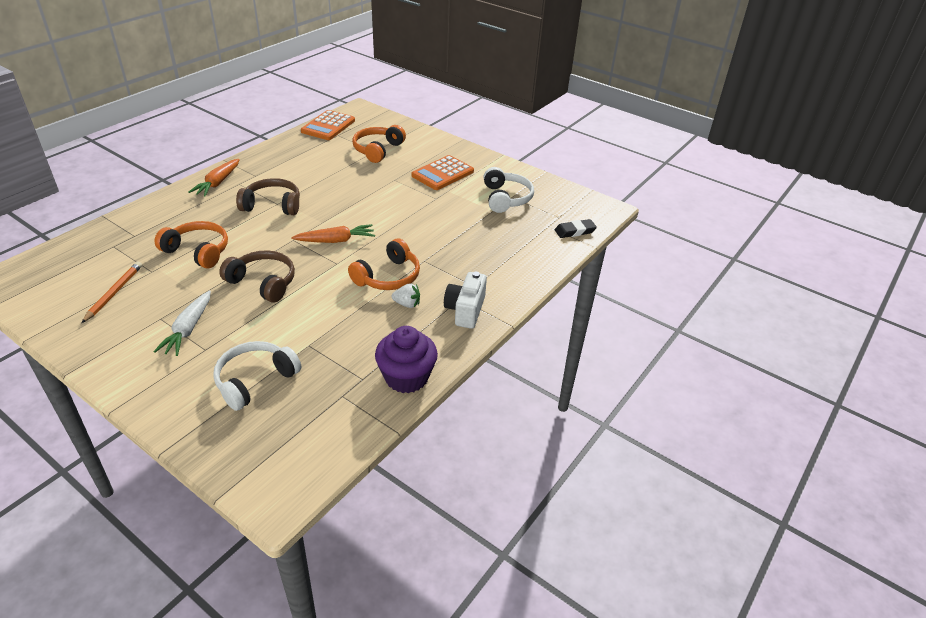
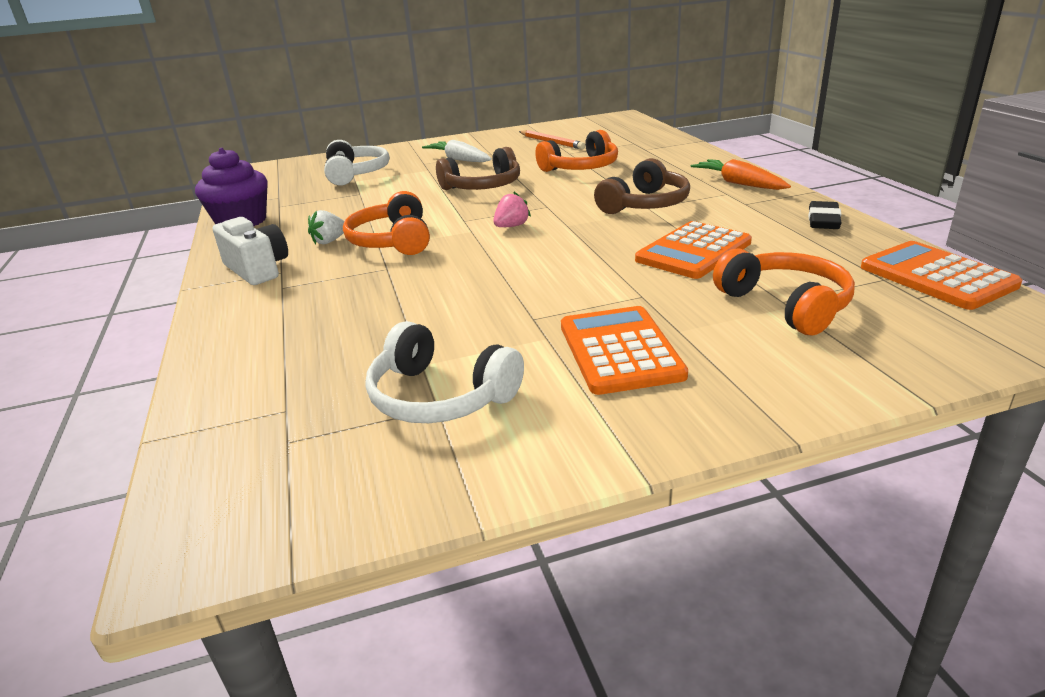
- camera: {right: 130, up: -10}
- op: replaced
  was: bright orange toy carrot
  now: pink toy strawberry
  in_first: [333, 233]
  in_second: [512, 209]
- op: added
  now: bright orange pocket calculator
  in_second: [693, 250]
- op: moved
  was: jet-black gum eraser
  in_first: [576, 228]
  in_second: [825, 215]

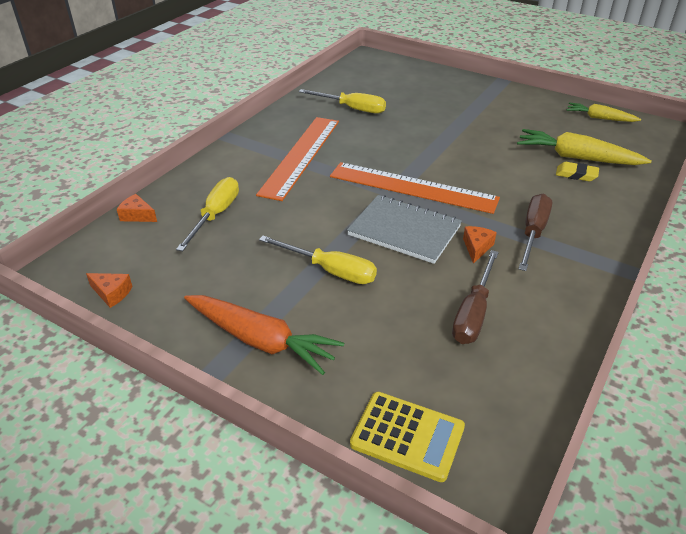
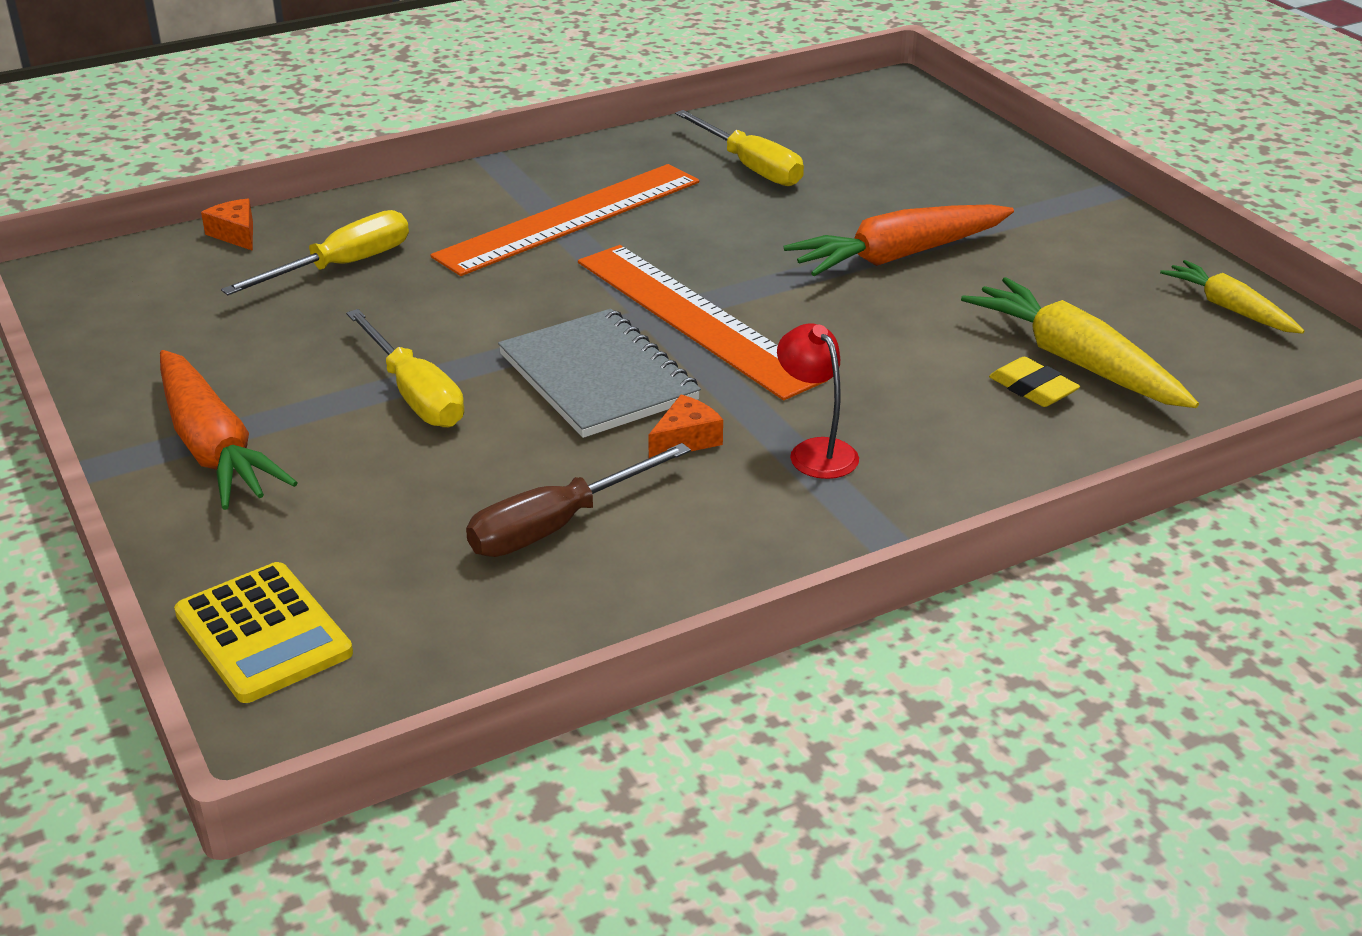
- camera: {right: 30, up: -5}
- op: replaced
  was: russet flat screwdriver
  now: crimson desk lamp
  in_first: [535, 232]
  in_second: [818, 401]
- op: added
  now: bright orange toy carrot
  in_second: [899, 240]
- op: removed
  was: bright orange piece of cheese
  in_first: [109, 290]

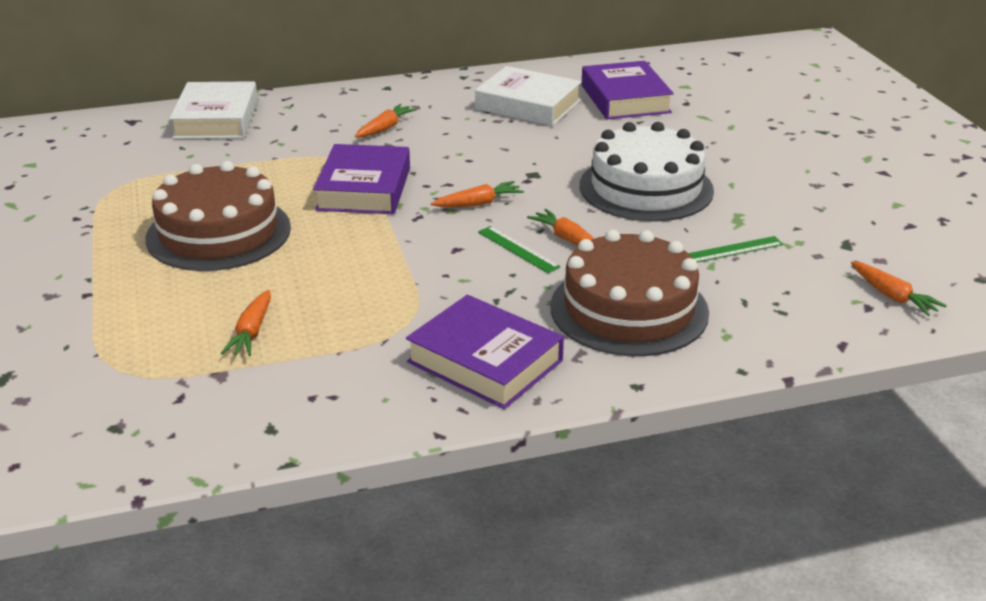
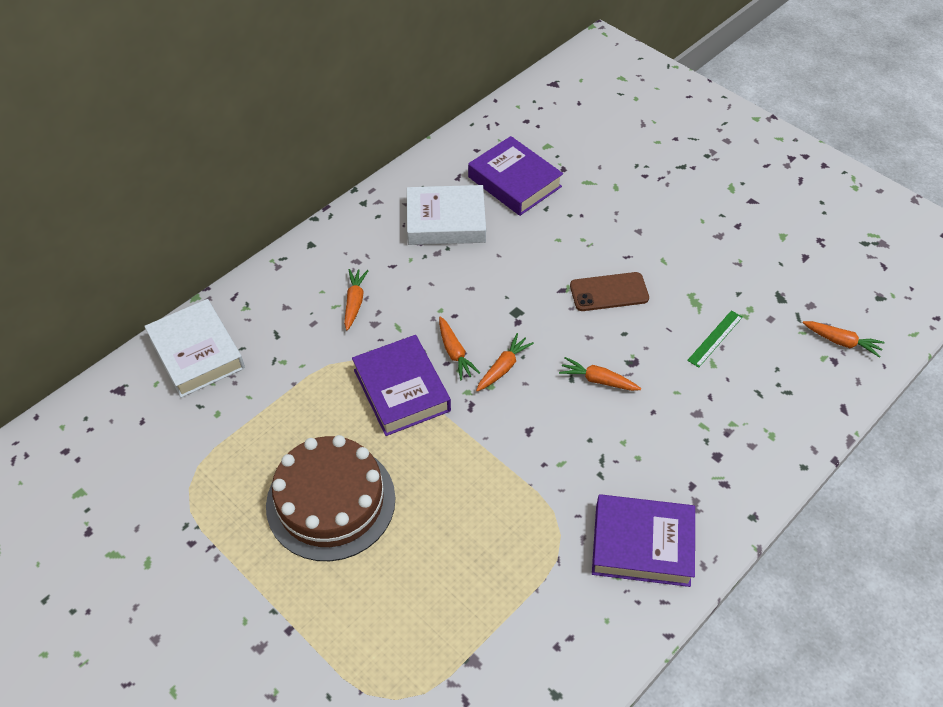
- camera: {right: -30, up: 20}
- op: moved
  was: bright orange toy carrot
  in_first: [246, 323]
  in_second: [459, 348]
- op: replaced
  was: pure white cake
  now: russet phone
  in_first: [647, 172]
  in_second: [609, 291]
- op: removed
  was: leaf-green straightedge
  in_first: [519, 249]
- op: removed
  was: russet cake
  in_first: [629, 293]

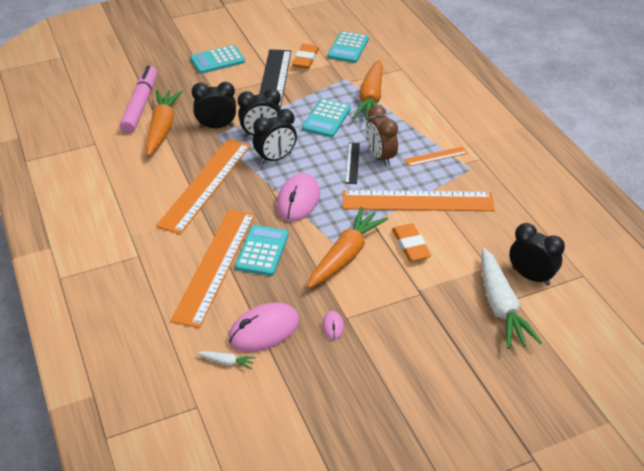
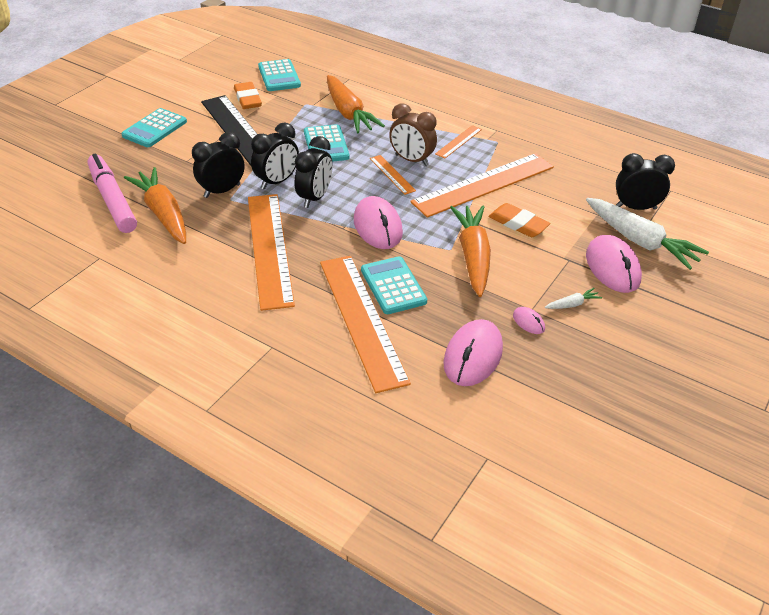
- camera: {right: -35, up: 0}
- op: recoloured
  was: jet-black straightedge
  now: bright orange straightedge
  in_first: [352, 163]
  in_second: [393, 175]
- op: moved
  was: pure white toy carrot
  in_first: [226, 360]
  in_second: [573, 298]
- op: added
  now: pink computer mouse
  in_second: [614, 264]

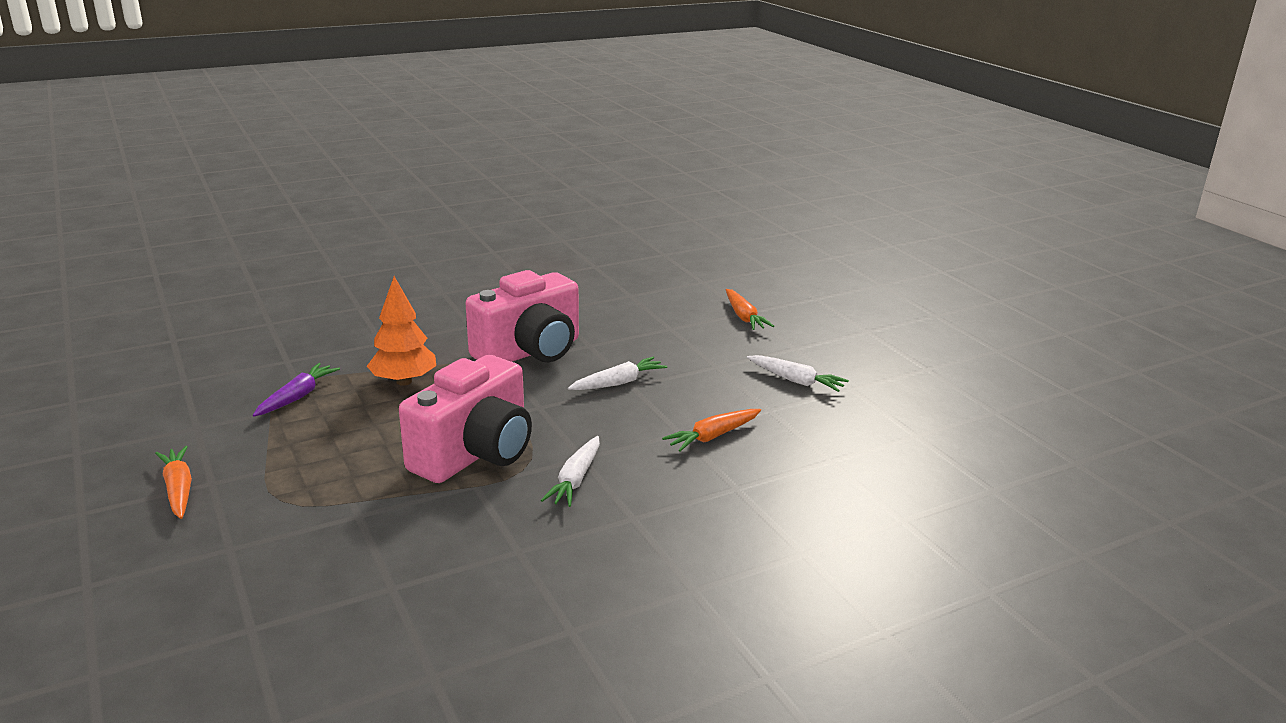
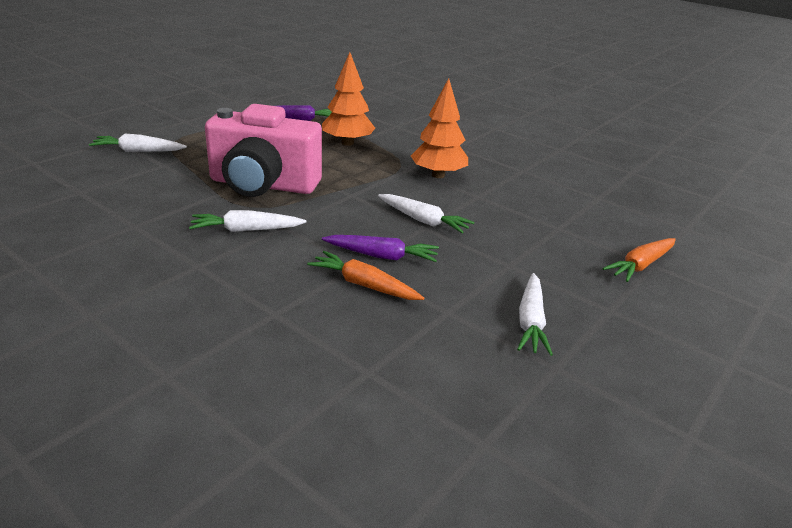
- camera: {right: 65, up: 5}
- op: added
  now: pure white toy carrot
  in_second: [138, 143]
- op: added
  now: royal purple toy carrot
  in_second: [380, 248]
- op: replaced
  was: pink compact camera
  now: bright orange toy tree
  in_first: [522, 316]
  in_second: [439, 128]
- op: removed
  was: bright orange toy carrot
  in_first: [173, 482]

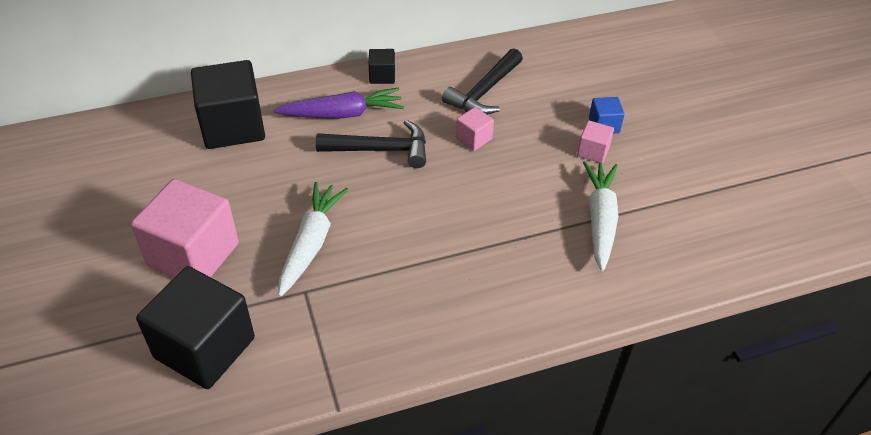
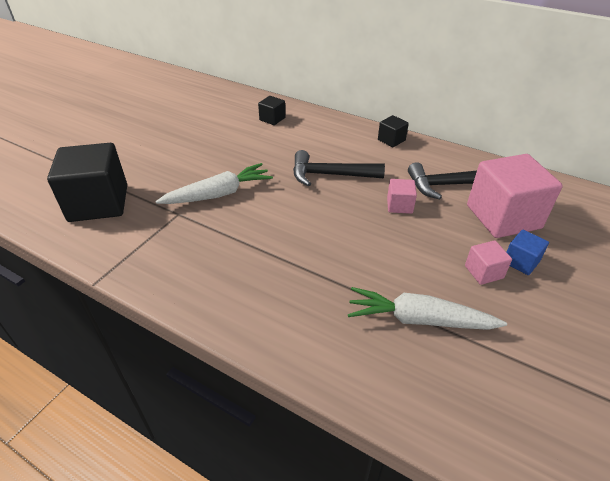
- camera: {right: 50, up: -5}
- op: resized
  was: jet-black cube
  in_first: [228, 104]
  in_second: [271, 110]
  ratio: 0.46
- op: turned
  was: jet-black carpenter's hammer
  in_first: [371, 144]
  in_second: [339, 168]
  clockwise: 135
- op: turned
  was: pure white toy carrot
  in_first: [600, 216]
  in_second: [427, 308]
  clockwise: -135
- op: moved
  was: pink cube
  in_first: [185, 228]
  in_second: [515, 196]
- op: removed
  was: royal purple toy carrot
  in_first: [338, 103]

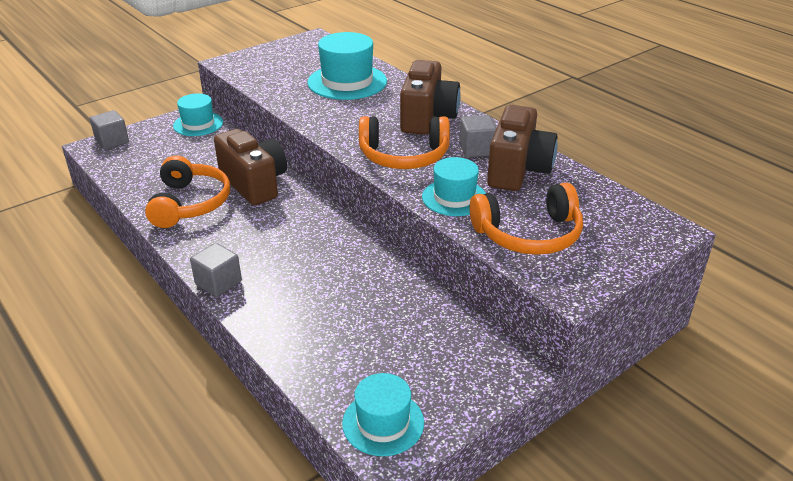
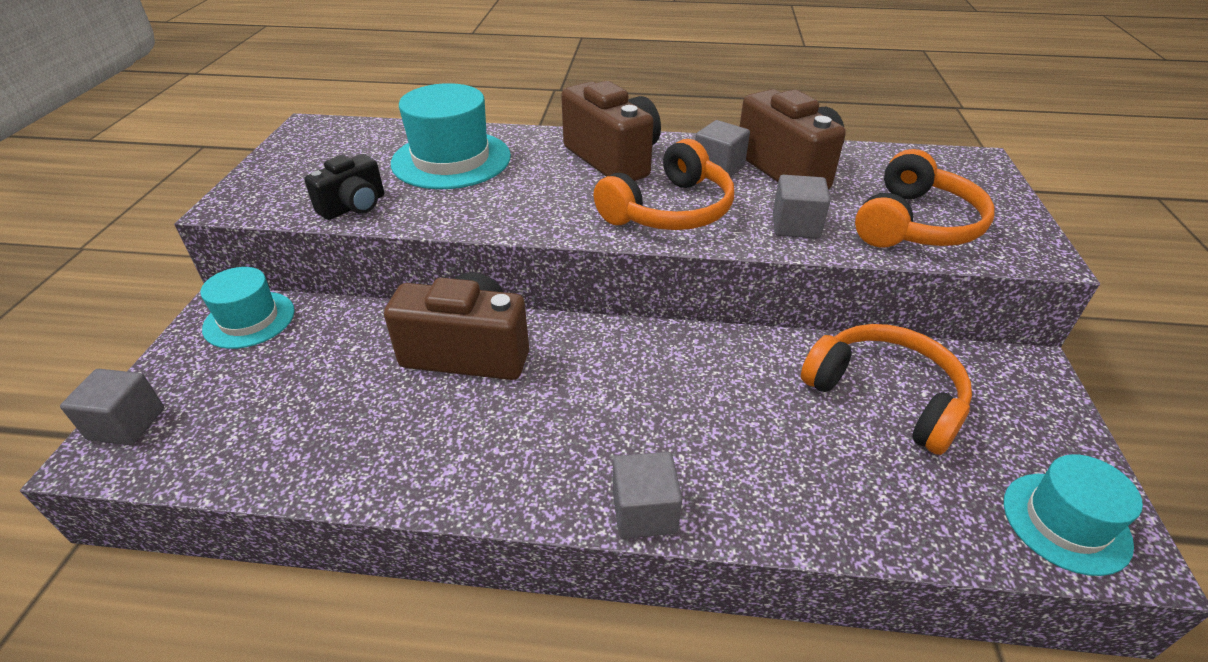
- camera: {right: -45, up: 5}
- op: added
  now: jet-black compact camera
  in_second: [344, 187]
- op: replaced
  was: turquoise hat
  now: ash-grey cube
  in_first: [454, 186]
  in_second: [801, 207]
- op: moved
  was: bright orange over-ear headphones
  in_first: [187, 192]
  in_second: [886, 389]

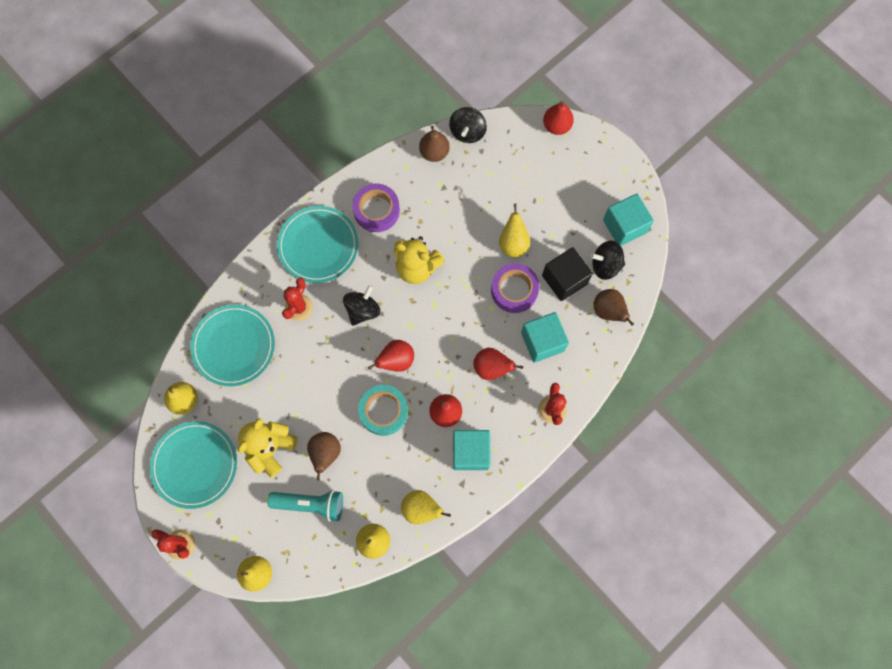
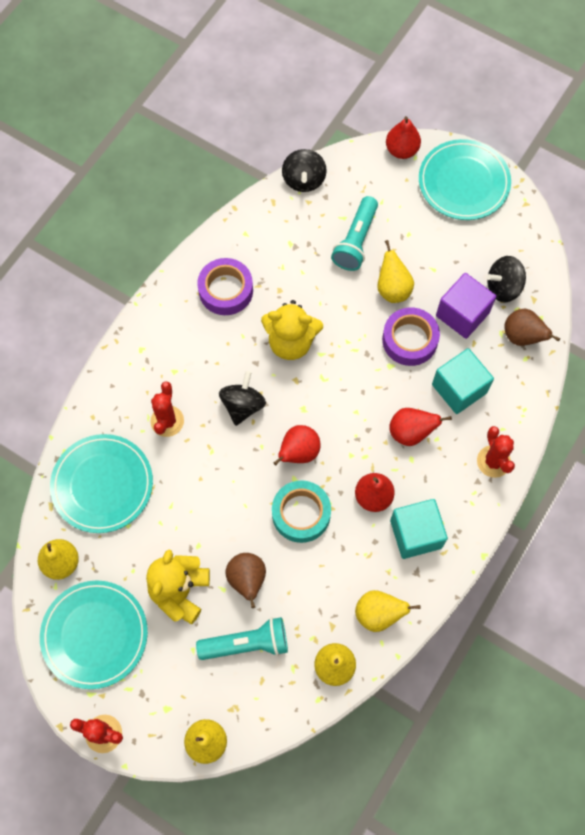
- camera: {right: -15, up: -5}
- op: added
  now: turquoise pocket torch
  in_second: [354, 233]
- op: moved
  was: turquoise plate
  in_first: [318, 244]
  in_second: [465, 179]
- op: recoloured
  was: jet-black cube
  now: royal purple cube
  in_first: [567, 274]
  in_second: [466, 306]
- op: removed
  was: russet pear
  in_first: [434, 144]
- op: removed
  was: turquoise cube
  in_first: [628, 220]

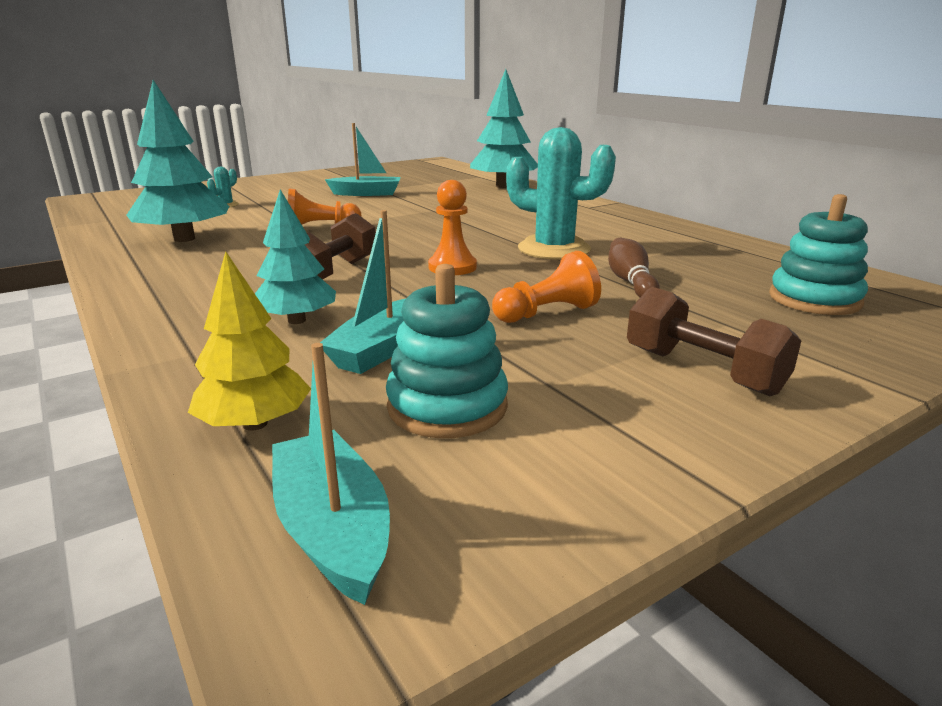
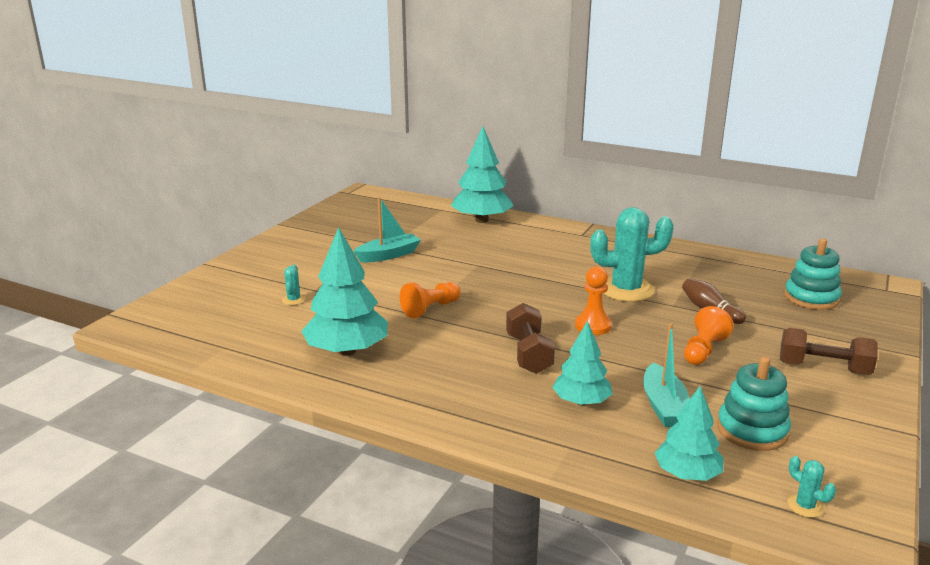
- camera: {right: -30, up: 0}
- op: recoloured
  was: golden toy tree
  now: turquoise toy tree
  in_first: [249, 341]
  in_second: [689, 433]
- op: replaced
  was: turquoise toy boat
  now: turquoise cactus
  in_first: [331, 474]
  in_second: [812, 487]

